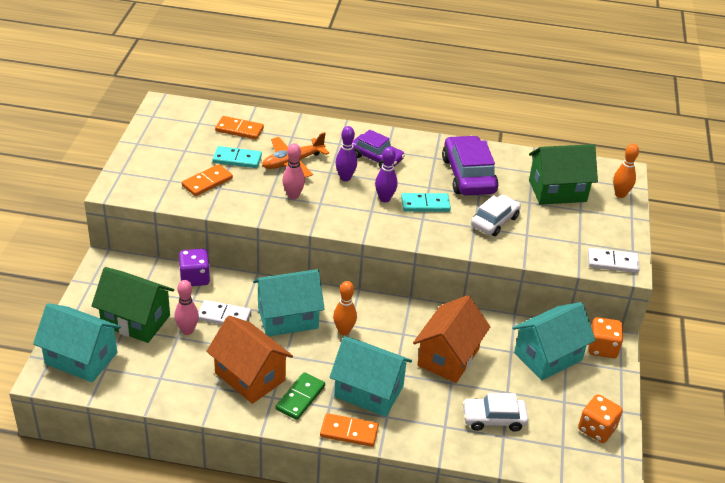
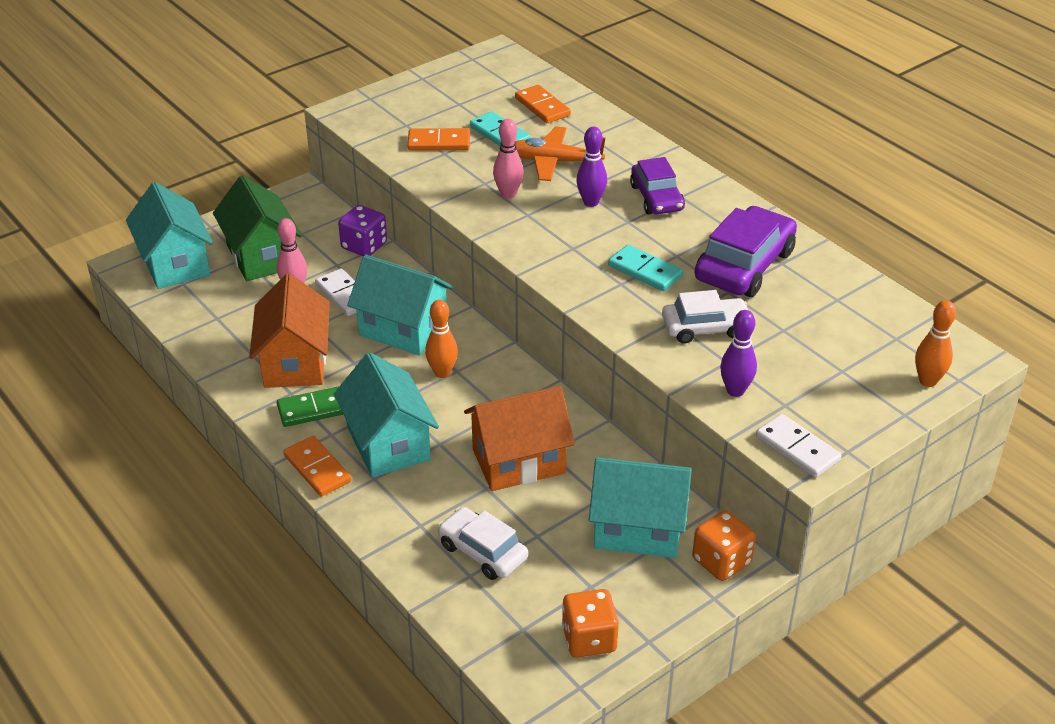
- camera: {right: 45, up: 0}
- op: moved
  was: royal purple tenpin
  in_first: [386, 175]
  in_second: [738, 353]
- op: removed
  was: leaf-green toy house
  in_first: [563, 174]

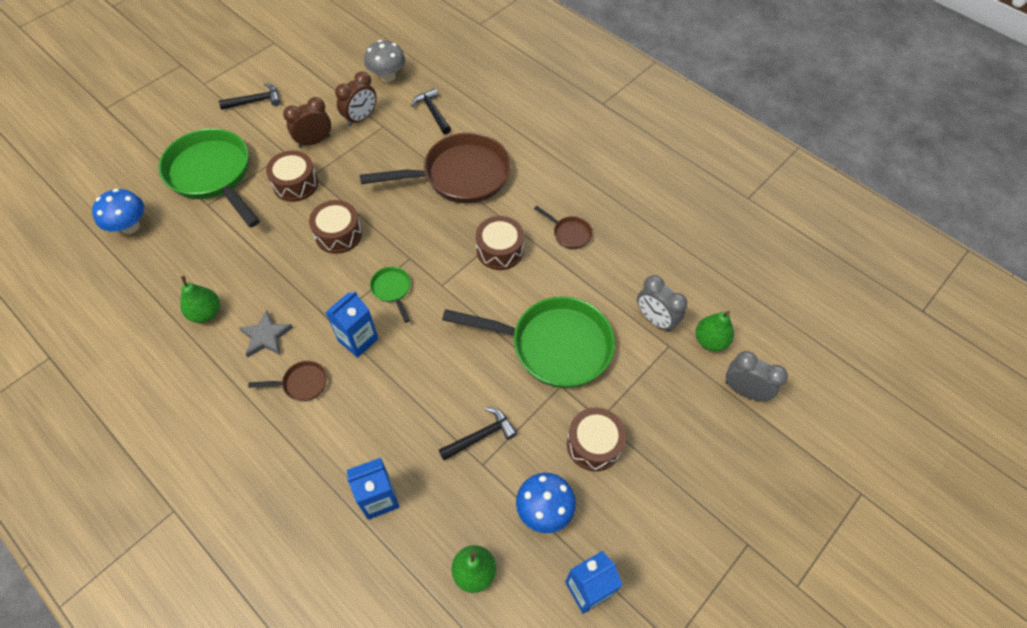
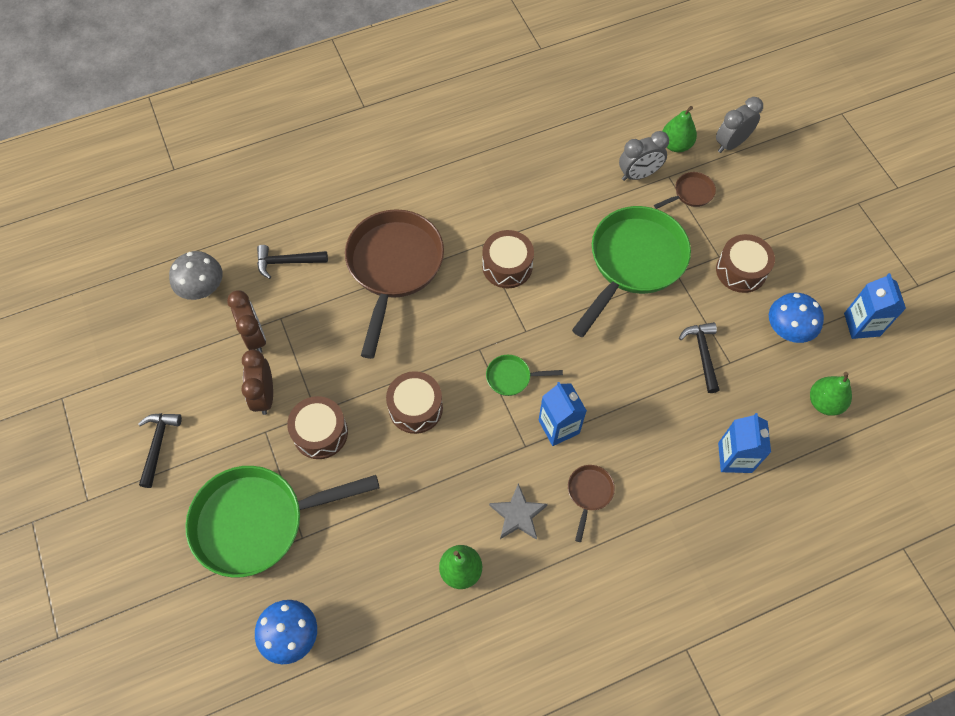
- camera: {right: -65, up: 5}
- op: moved
  was: russet frying pan
  in_first: [563, 227]
  in_second: [685, 190]

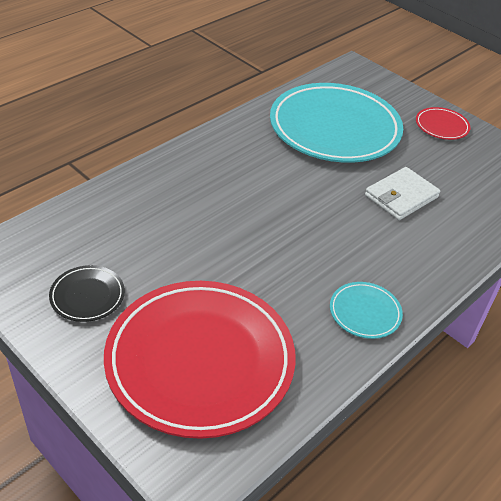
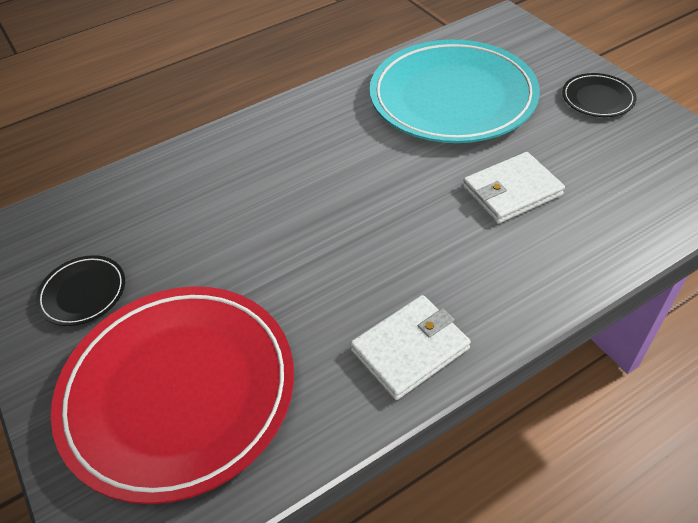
- camera: {right: 20, up: 5}
- op: replaced
  was: turquoise plate
  now: pure white card wallet
  in_first: [366, 310]
  in_second: [410, 347]
- op: recoloured
  was: crimson plate
  now: jet-black plate
  in_first: [443, 123]
  in_second: [599, 95]

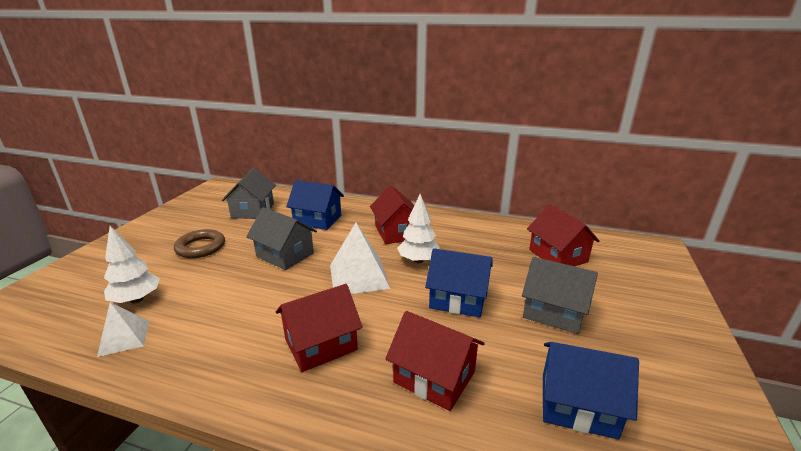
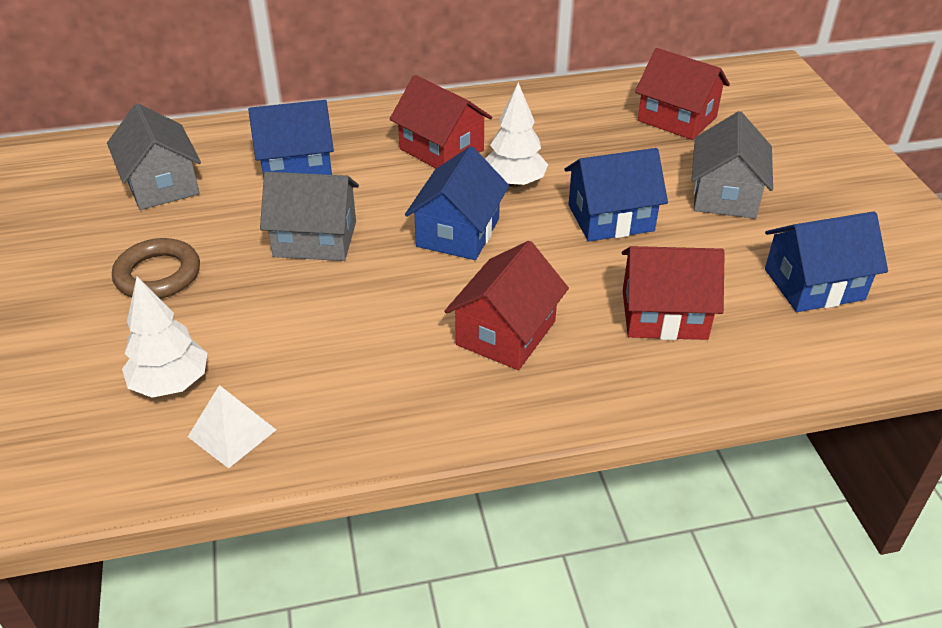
- camera: {right: -30, up: 15}
- op: replaced
  was: pure white pyramid shape
  now: royal blue toy house
  in_first: [360, 258]
  in_second: [457, 203]
- op: turned
  was: ash-grey toy house
  in_first: [560, 295]
  in_second: [732, 165]
  clockwise: -75

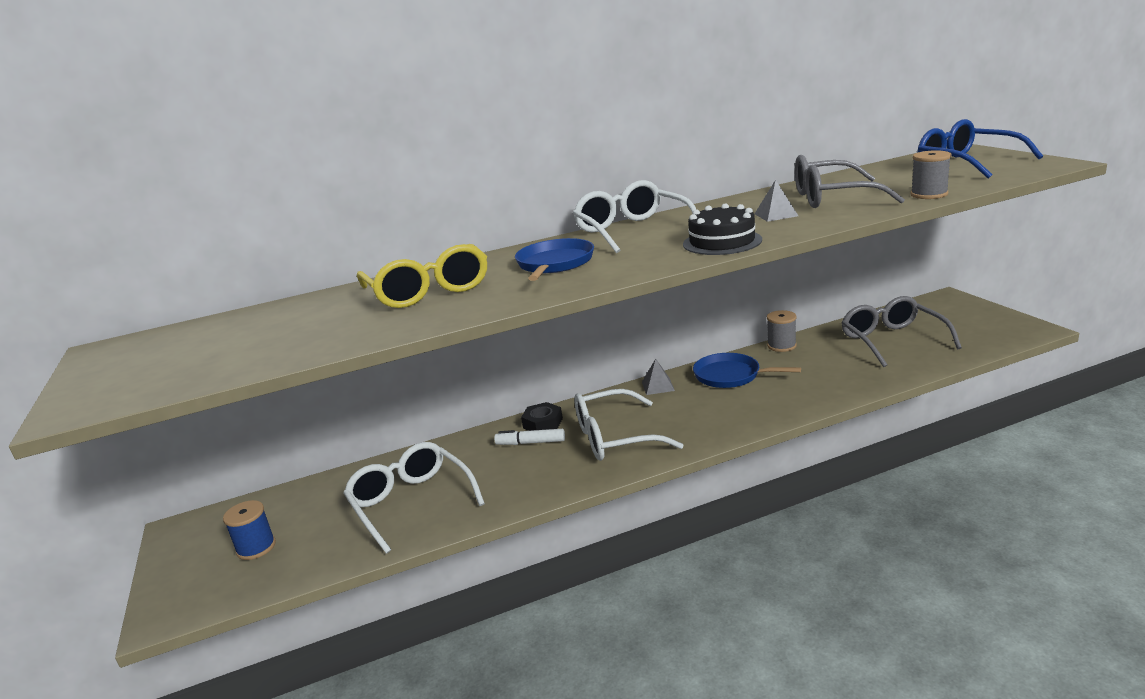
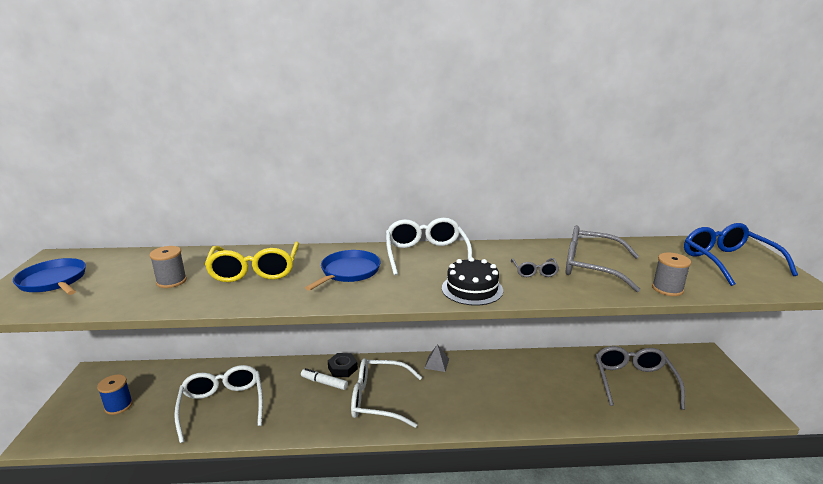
- camera: {right: 15, up: 0}
- op: moved
  was: royal blue frying pan
  in_first: [747, 370]
  in_second: [49, 276]
- op: moved
  was: ash-grey spool
  in_first: [782, 331]
  in_second: [168, 267]
- op: replaced
  was: ash-grey pyramid shape
  now: ash-grey eyeglasses
  in_first: [776, 201]
  in_second: [535, 267]

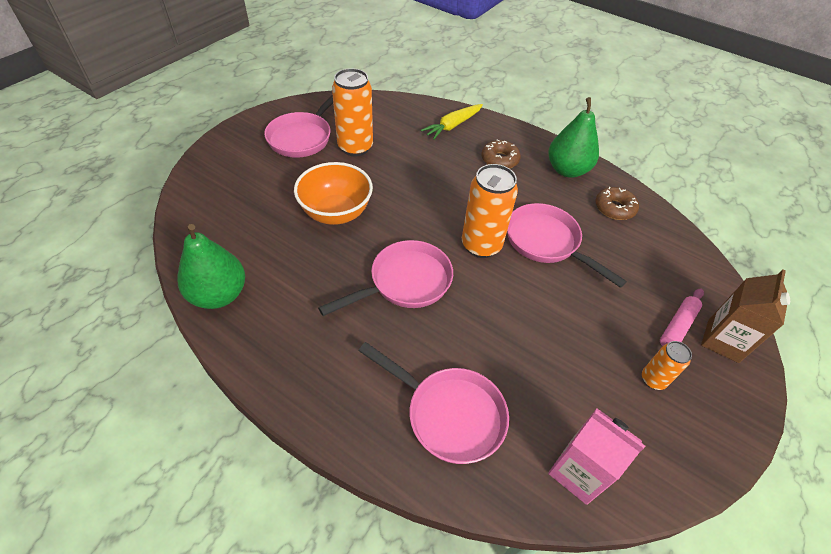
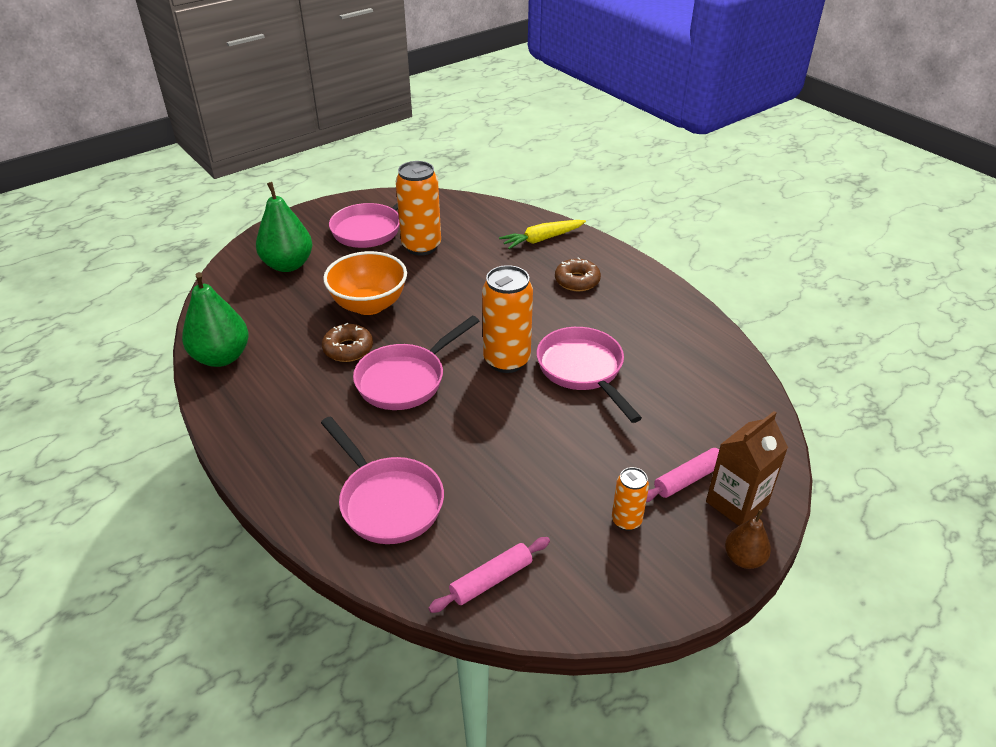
- camera: {right: 20, up: -10}
- op: moved
  was: leaf-green pear
  in_first: [573, 137]
  in_second: [284, 227]
- op: moved
  was: russet donut
  in_first: [617, 203]
  in_second: [347, 342]
- op: turned
  was: pink frying pan
  in_first: [385, 278]
  in_second: [416, 363]
  clockwise: 150
- op: replaced
  was: pink milk carton
  now: pink dough roller
  in_first: [596, 456]
  in_second: [489, 575]
- op: added
  now: russet pear
  in_second: [748, 539]

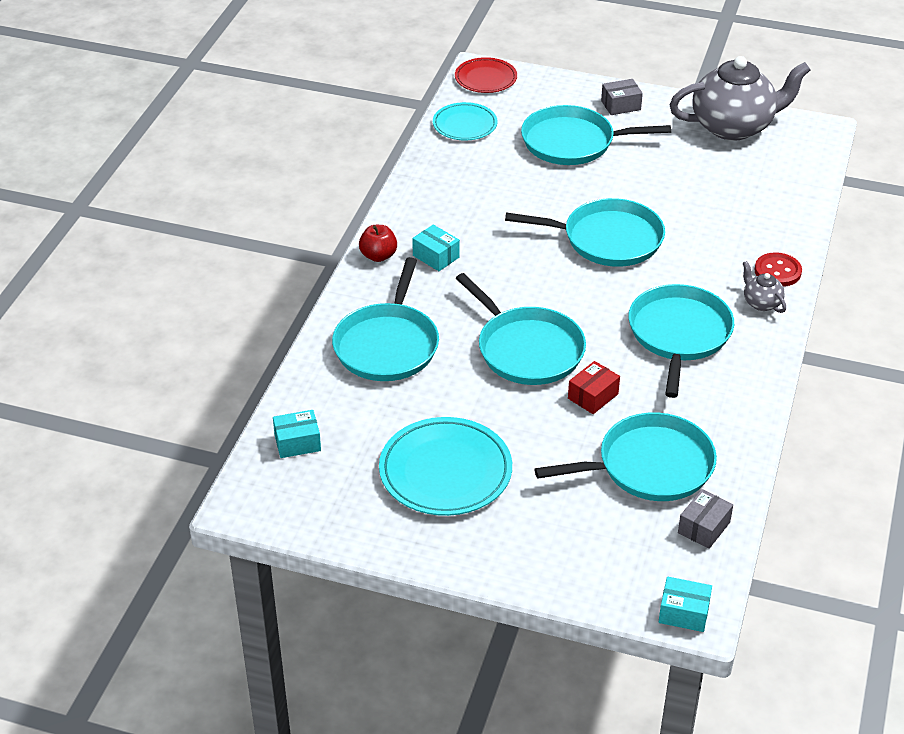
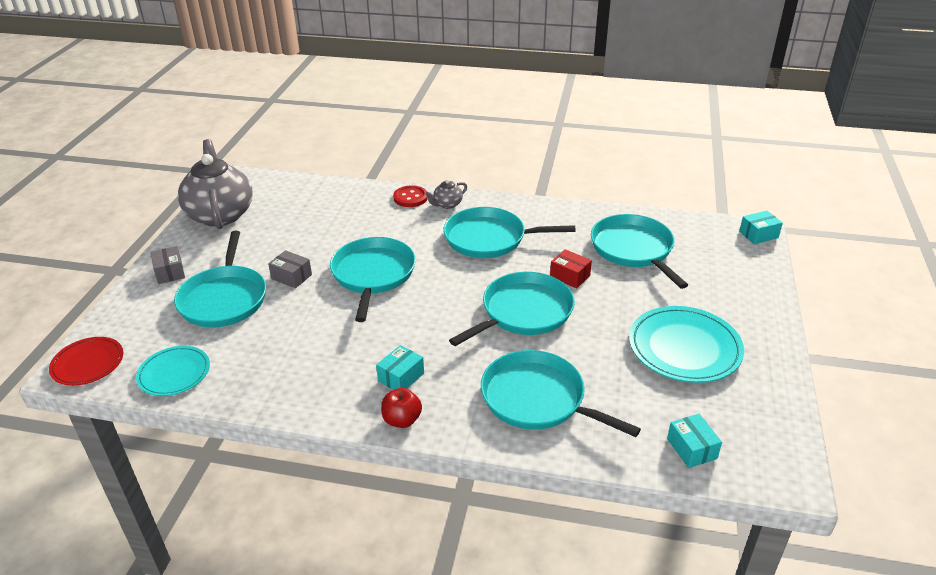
- camera: {right: -95, up: -5}
- op: moved
  was: ash-grey parcel
  in_first: [705, 519]
  in_second: [290, 269]
- op: turned
  was: turquoise frying pan
  in_first: [385, 319]
  in_second: [561, 393]
  clockwise: -150
- op: turned
  was: turquoise parcel
  in_first: [685, 604]
  in_second: [761, 227]
  clockwise: 60

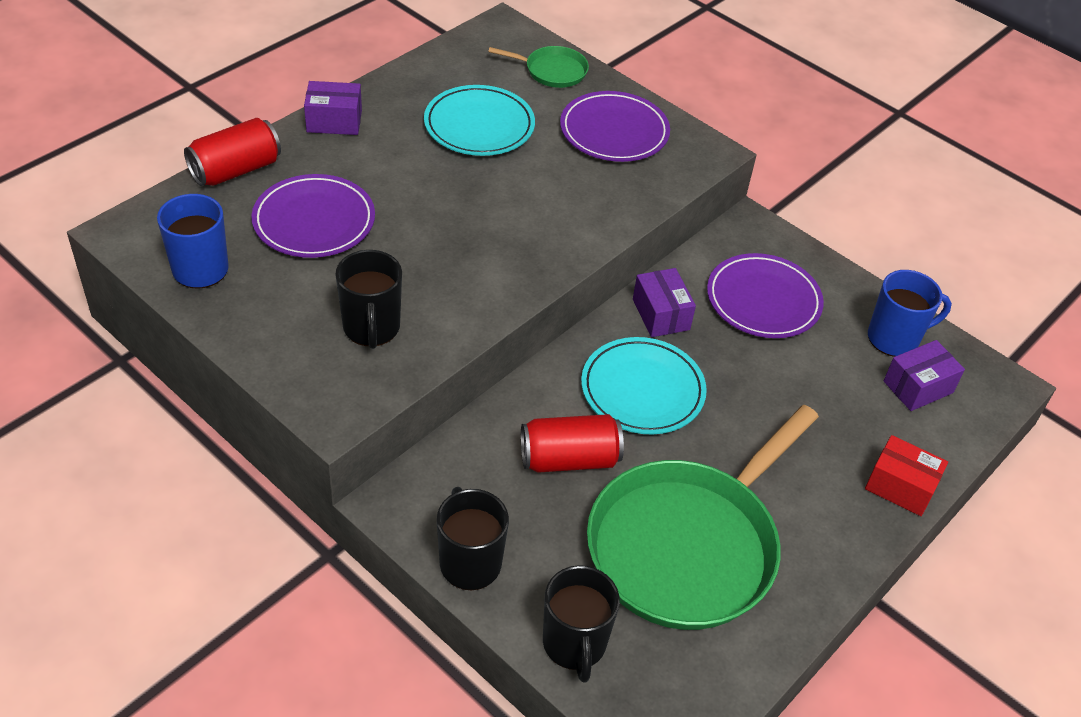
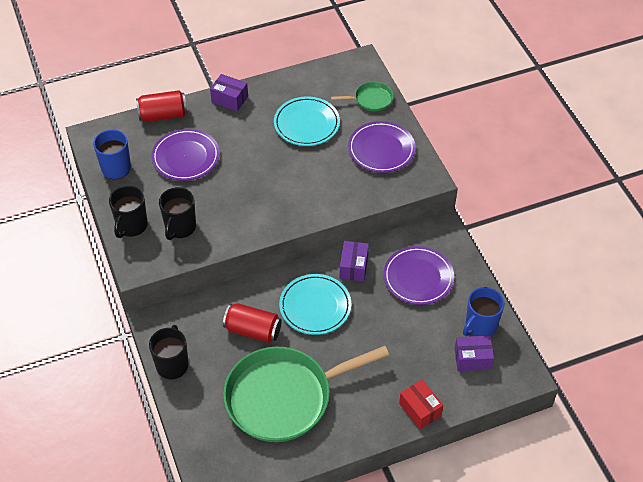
- camera: {right: 30, up: 5}
- op: moved
  was: jet-black coffee mug
  in_first: [581, 624]
  in_second: [128, 212]
- op: turned
  was: leaf-green frying pan
  in_first: [538, 67]
  in_second: [362, 96]
  clockwise: -45
- op: turned
  was: royal blue coffee mug
  in_first: [910, 313]
  in_second: [484, 311]
  clockwise: 120

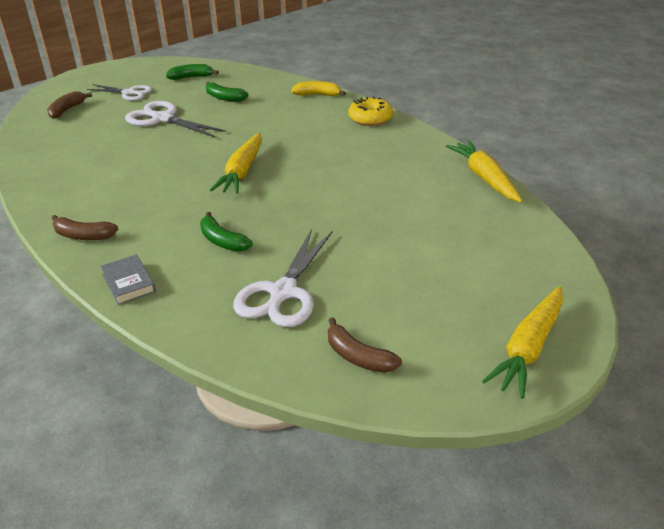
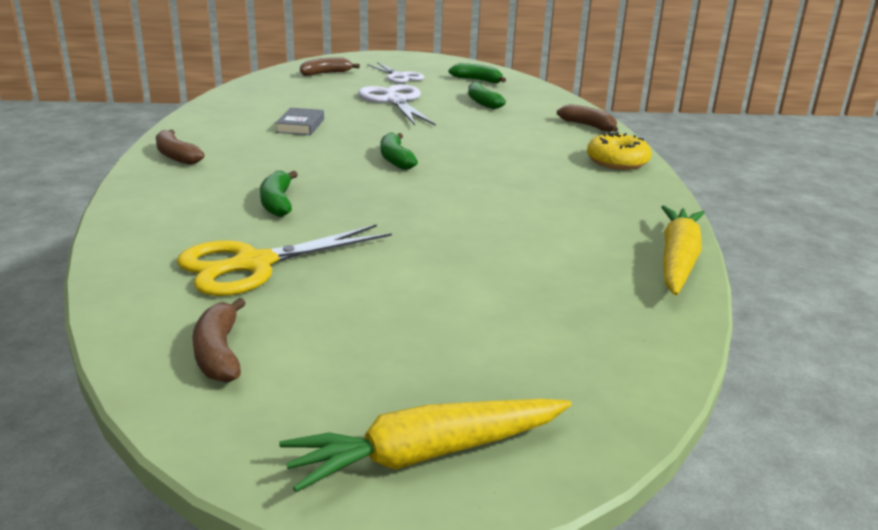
- camera: {right: 35, up: -10}
- op: recoloured
  was: pure white scissors
  now: golden scissors
  in_first: [282, 278]
  in_second: [284, 260]
- op: moved
  was: ash-grey book
  in_first: [128, 280]
  in_second: [299, 121]
- op: replaced
  was: golden toy carrot
  now: leaf-green banana
  in_first: [236, 163]
  in_second: [399, 151]
- op: recoloured
  was: golden banana
  now: russet banana
  in_first: [318, 88]
  in_second: [587, 118]

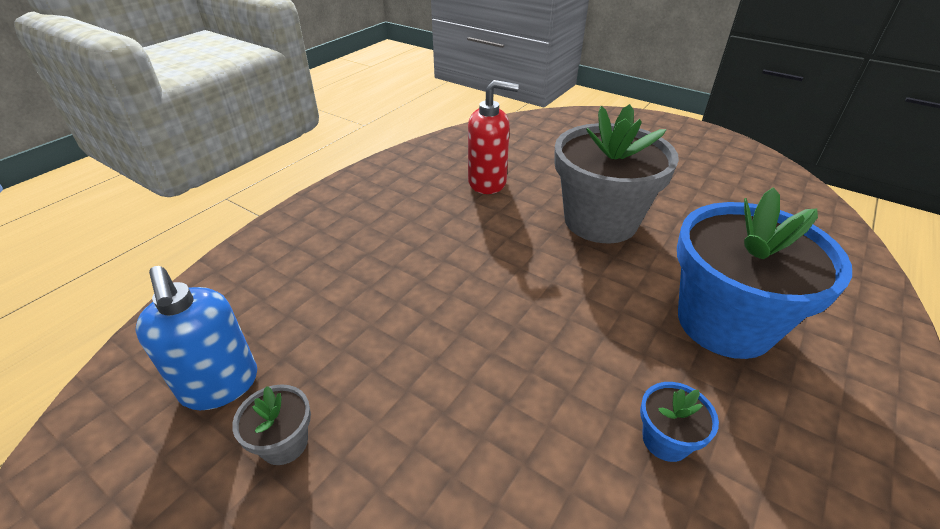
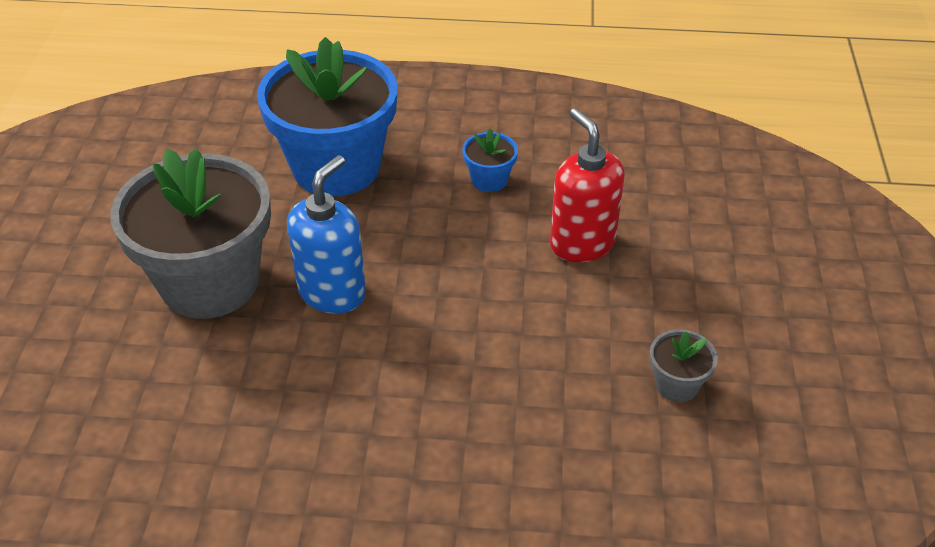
- camera: {right: -120, up: 5}
- op: moved
  was: royal blue pump bottle
  in_first: [196, 338]
  in_second: [326, 234]
- op: moved
  was: crimson pump bottle
  in_first: [493, 137]
  in_second: [587, 185]

